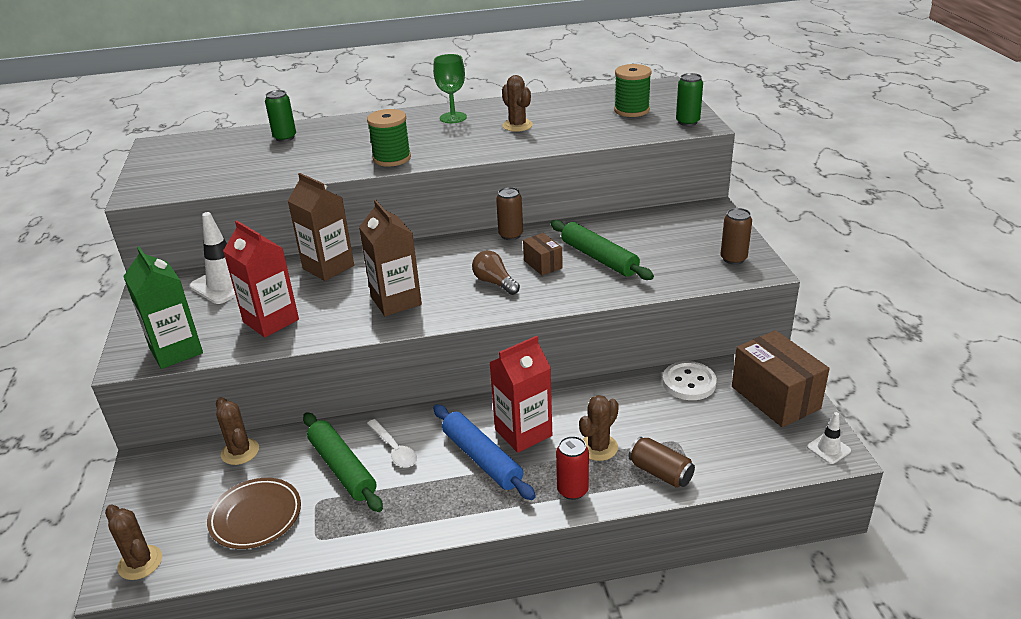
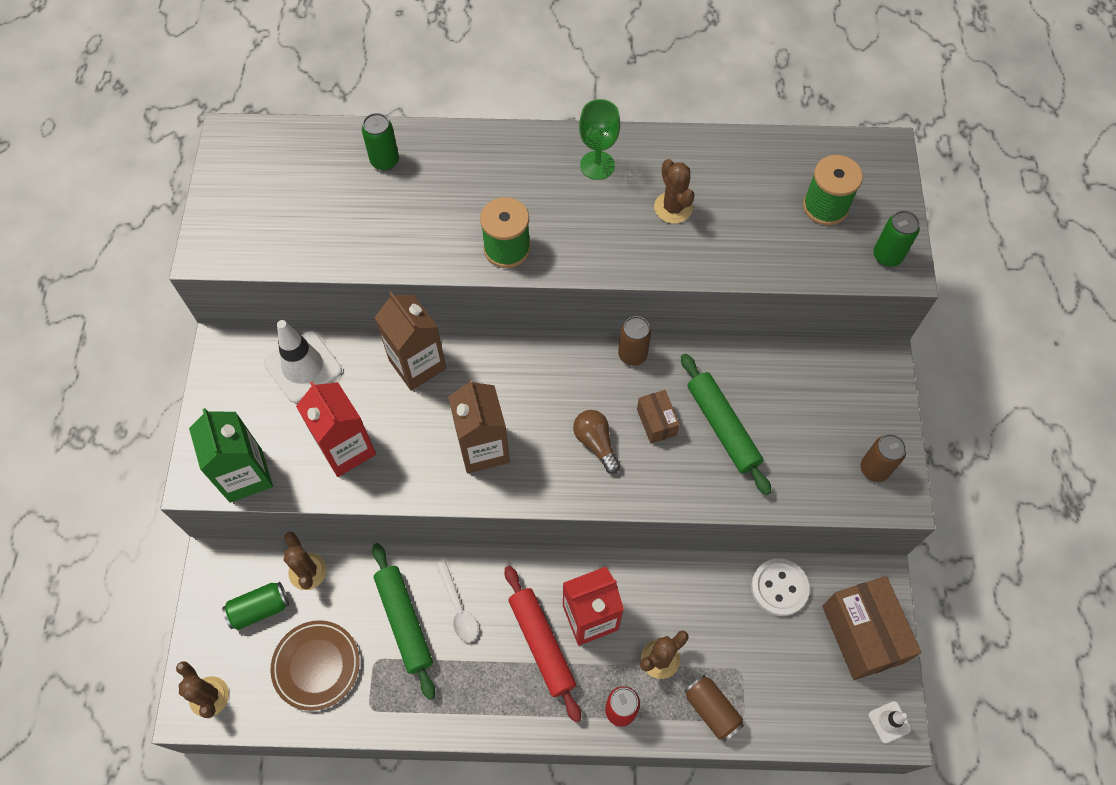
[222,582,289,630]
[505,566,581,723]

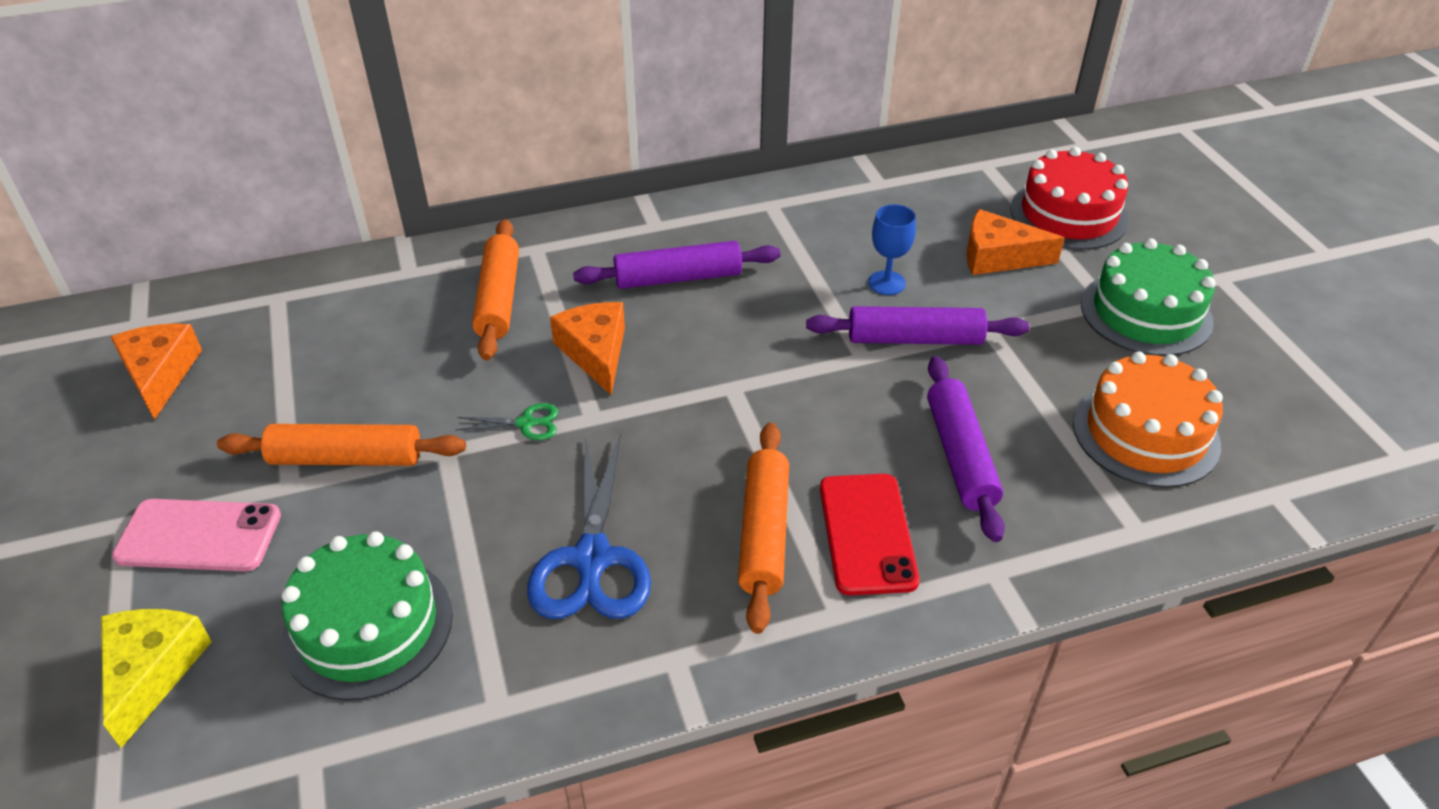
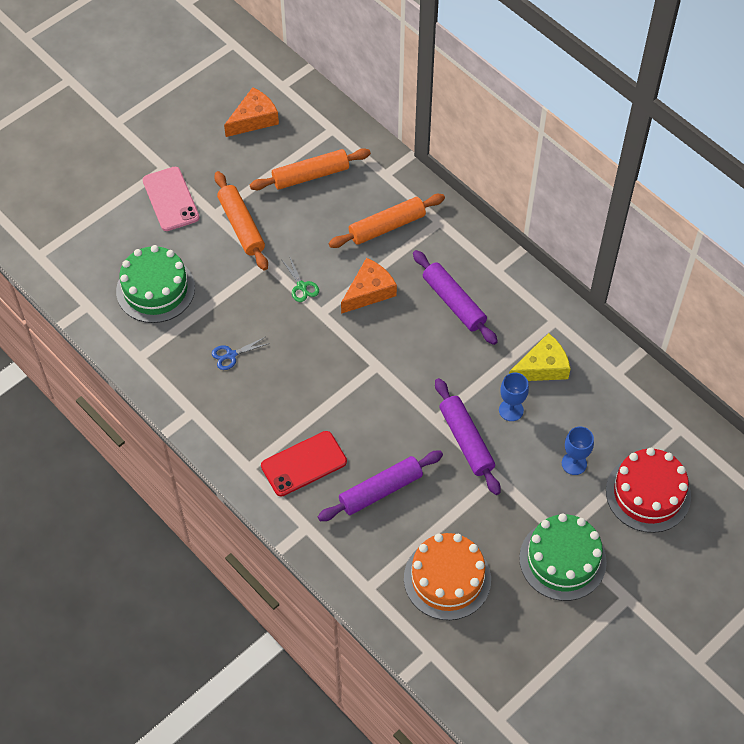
[509,333,571,381]
[250,148,371,190]
[562,427,594,475]
[212,337,267,370]

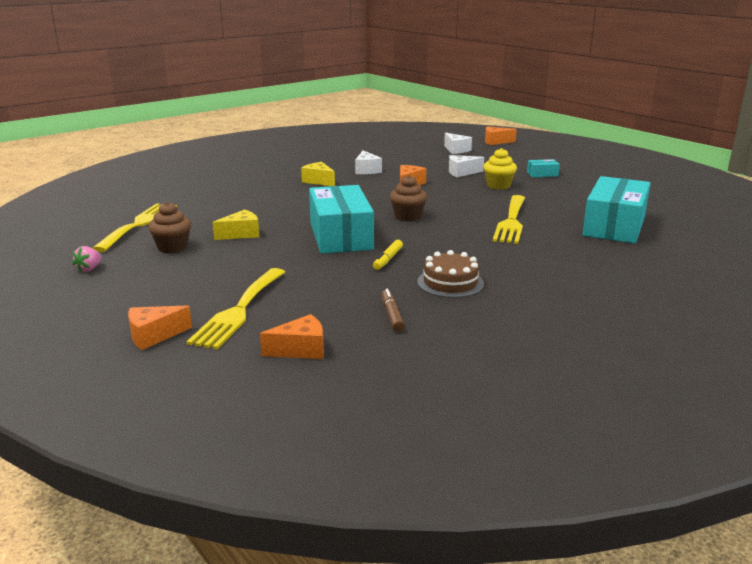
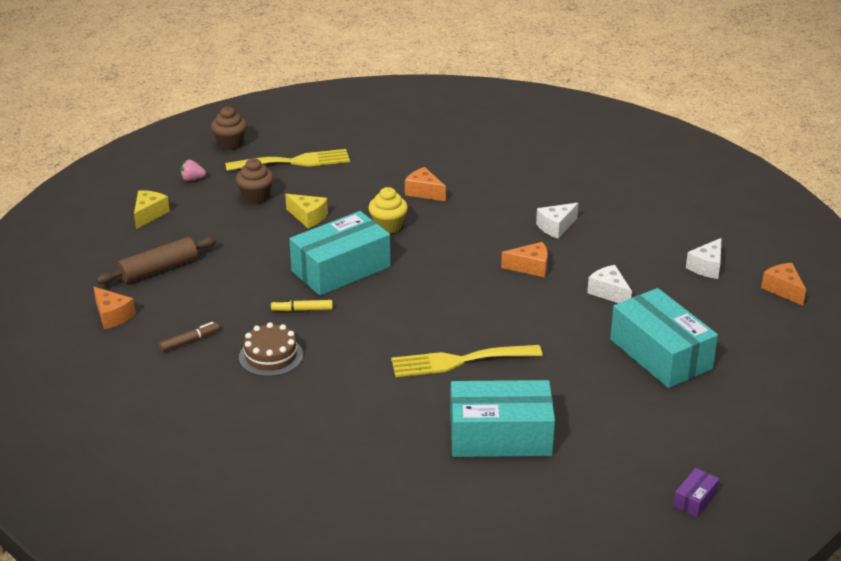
[673,468,719,517]
[405,167,446,201]
[134,190,170,229]
[211,107,247,150]
[368,187,408,233]
[96,236,217,284]
[610,288,718,388]

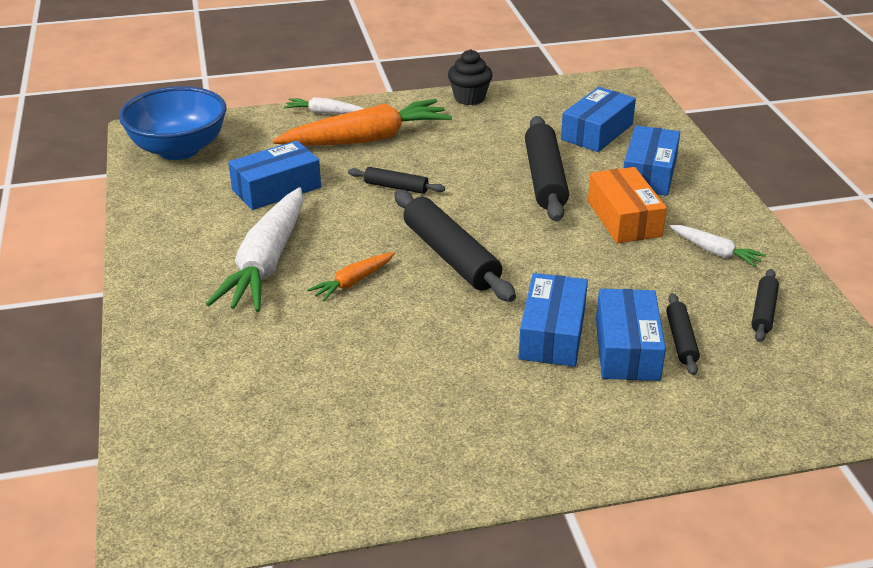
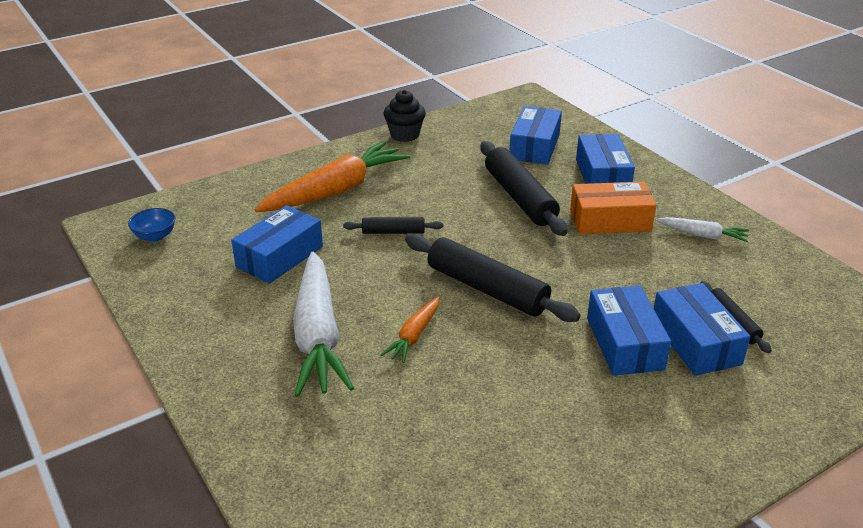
[284,97,365,114] (first image)
[751,269,779,342] (first image)
[570,181,656,234]
[128,208,175,242]

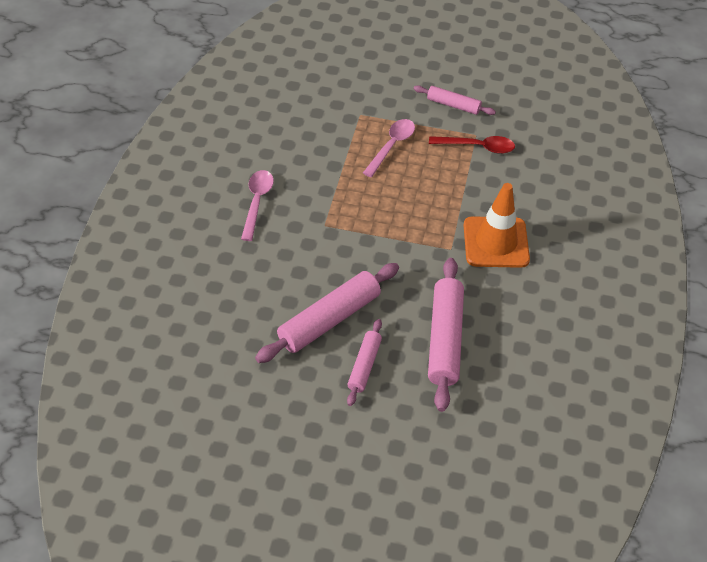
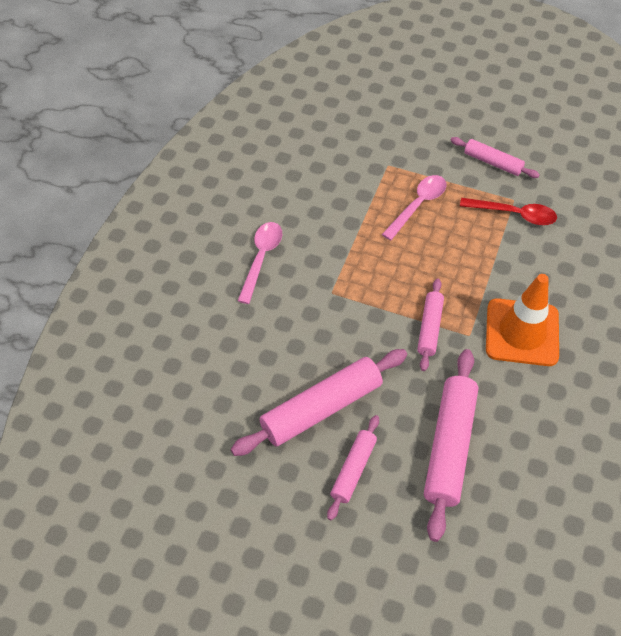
[417,279,444,371]

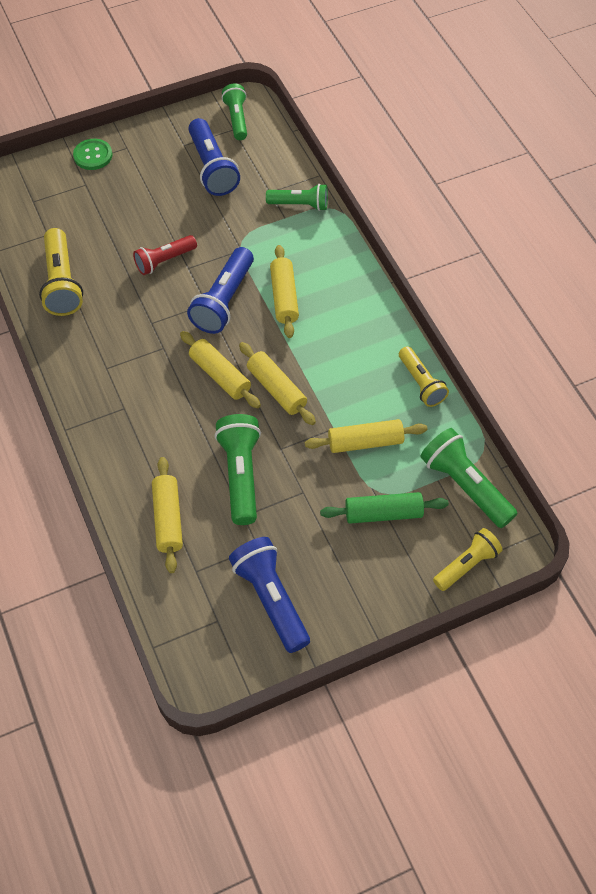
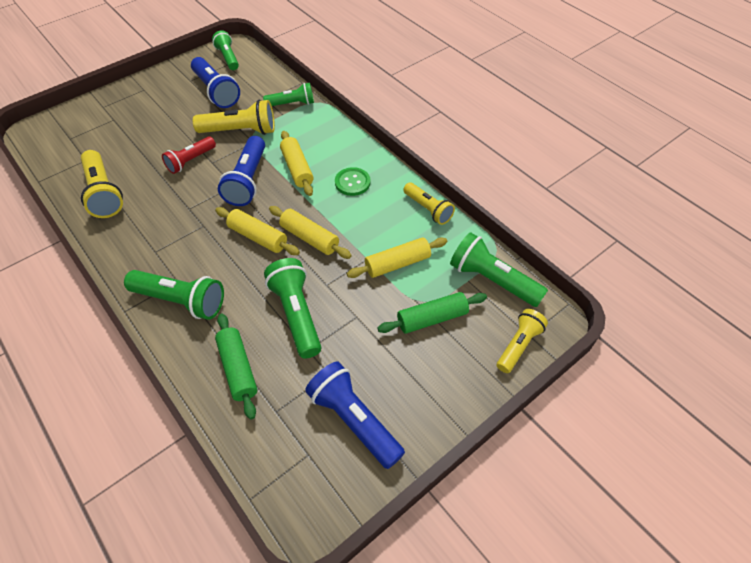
[124,270,224,320]
[193,99,275,135]
[335,167,371,196]
[215,313,257,420]

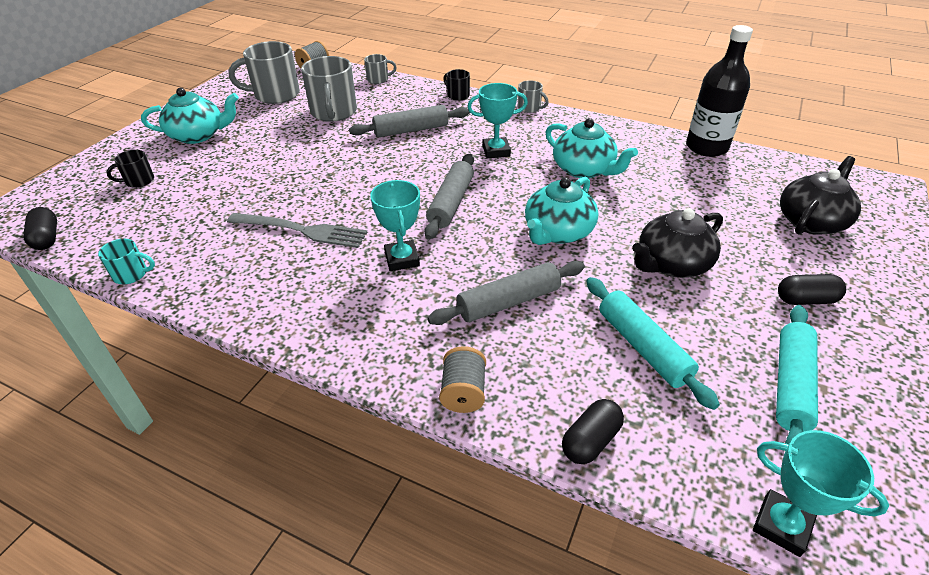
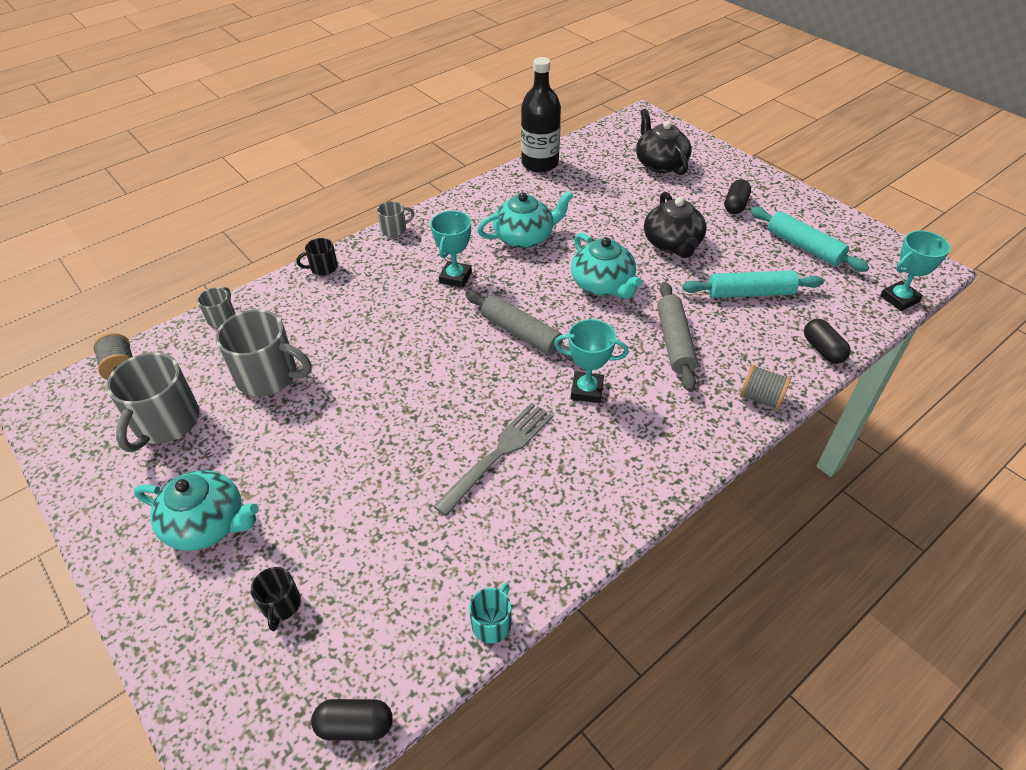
[349,105,470,138] (first image)
[134,470,259,551]

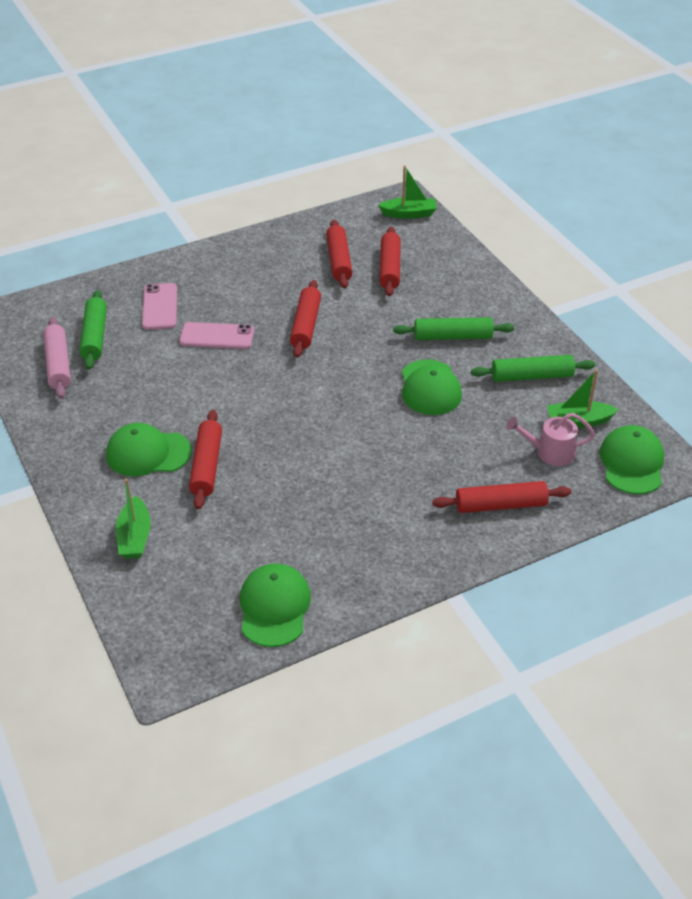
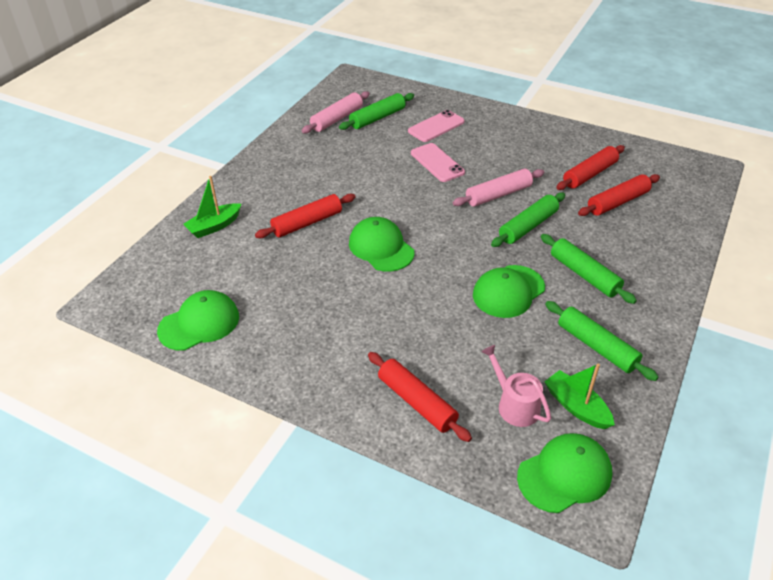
[378,165,437,219] (first image)
[491,193,565,247]
[349,217,414,272]
[453,169,544,207]

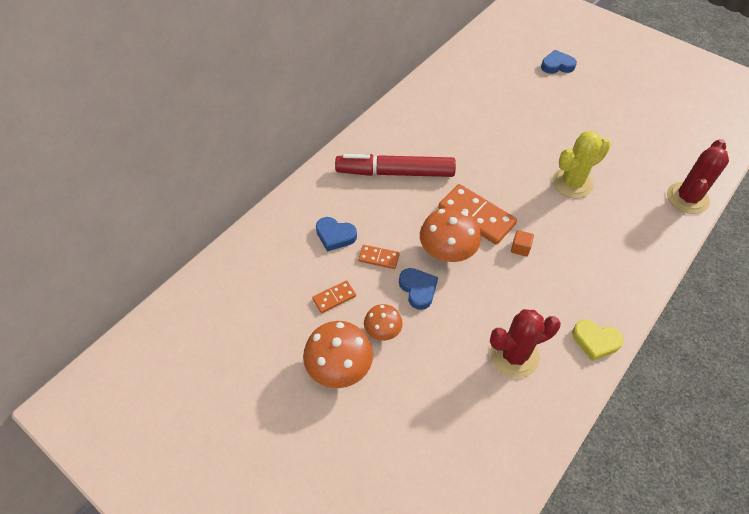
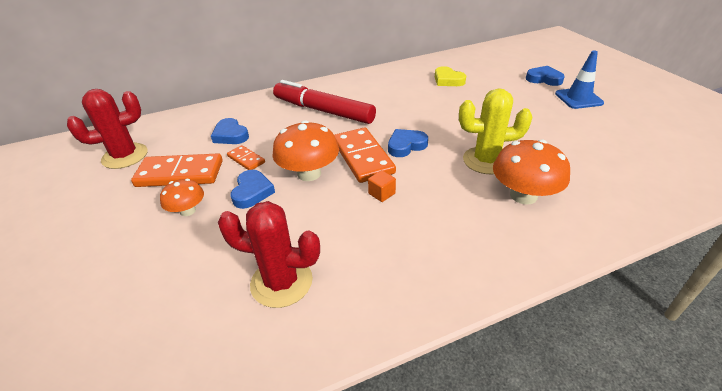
[388,129,428,157]
[555,50,604,109]
[493,140,570,205]
[435,66,466,86]
[67,89,147,169]
[131,153,223,187]

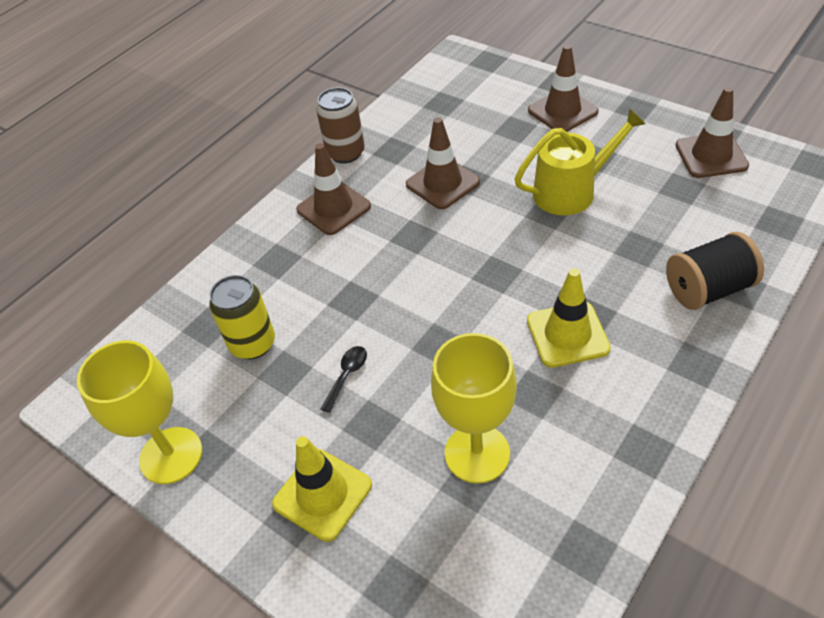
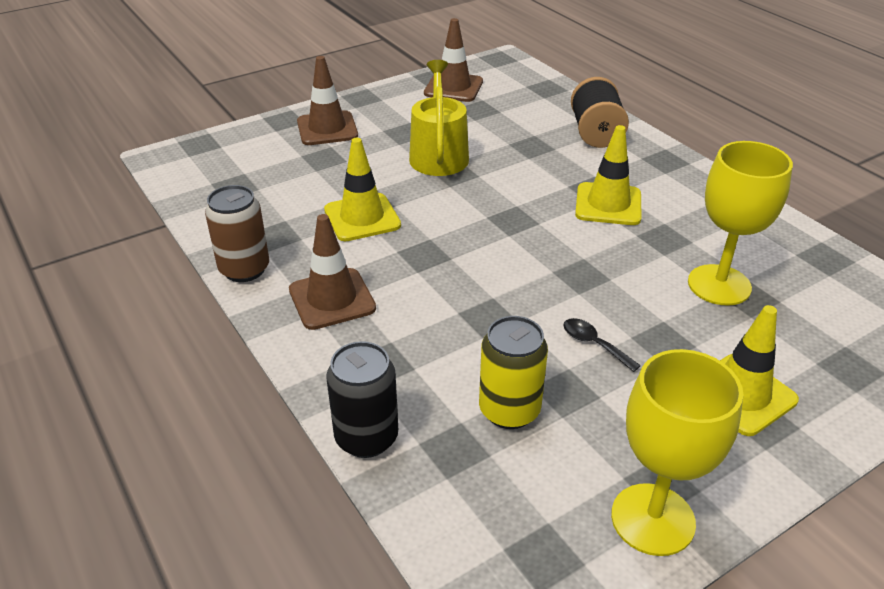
[326,341,398,458]
[324,138,401,241]

